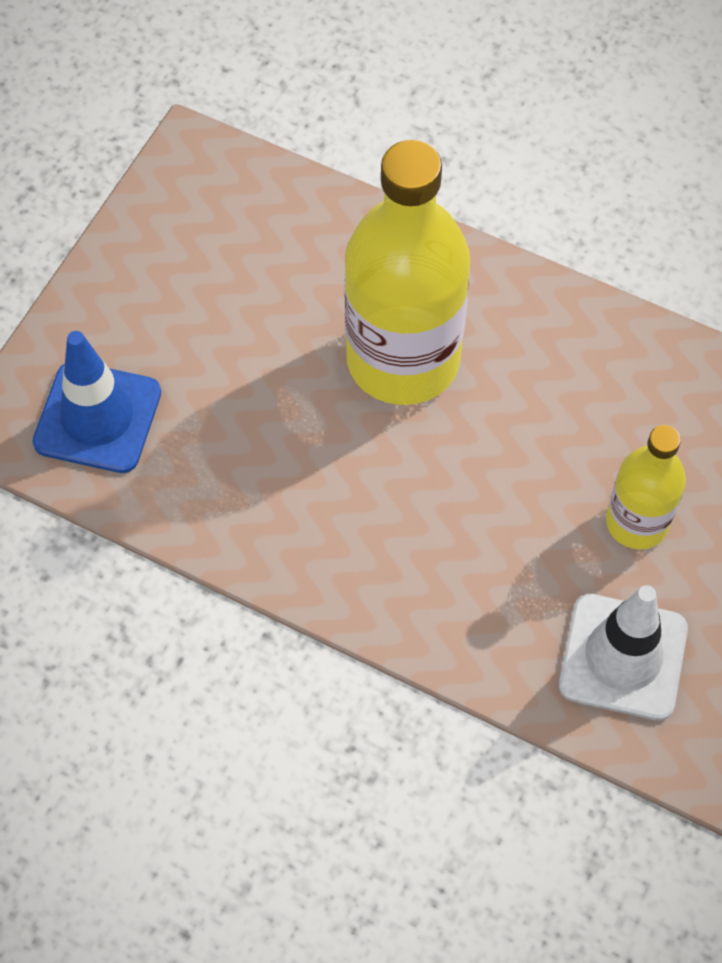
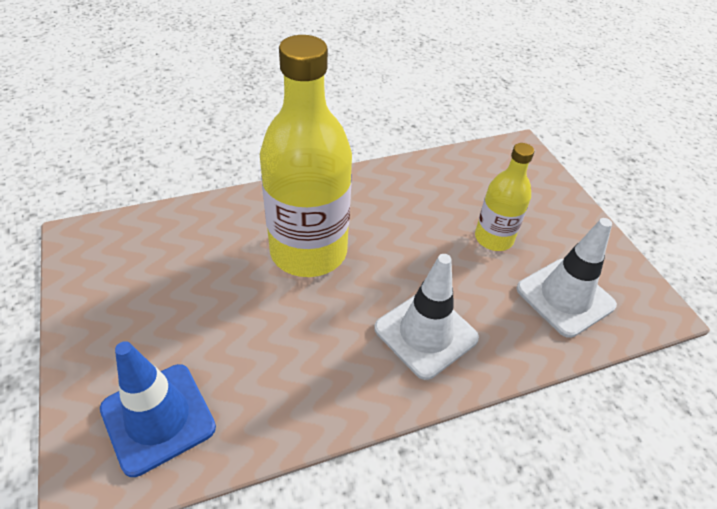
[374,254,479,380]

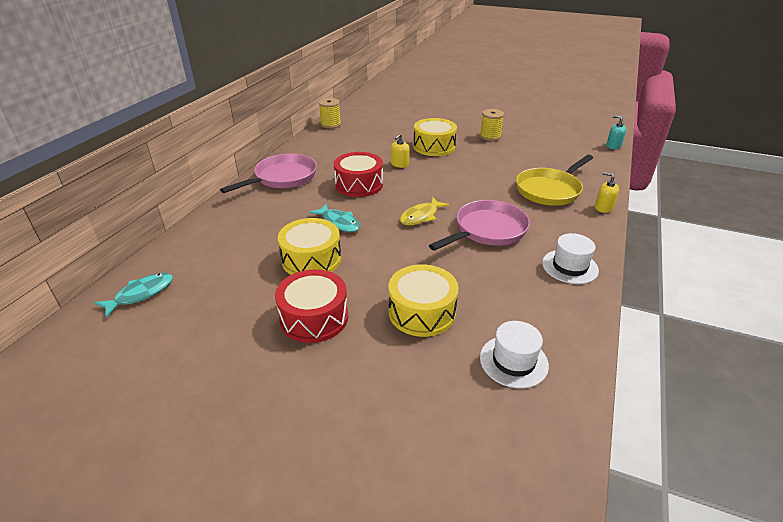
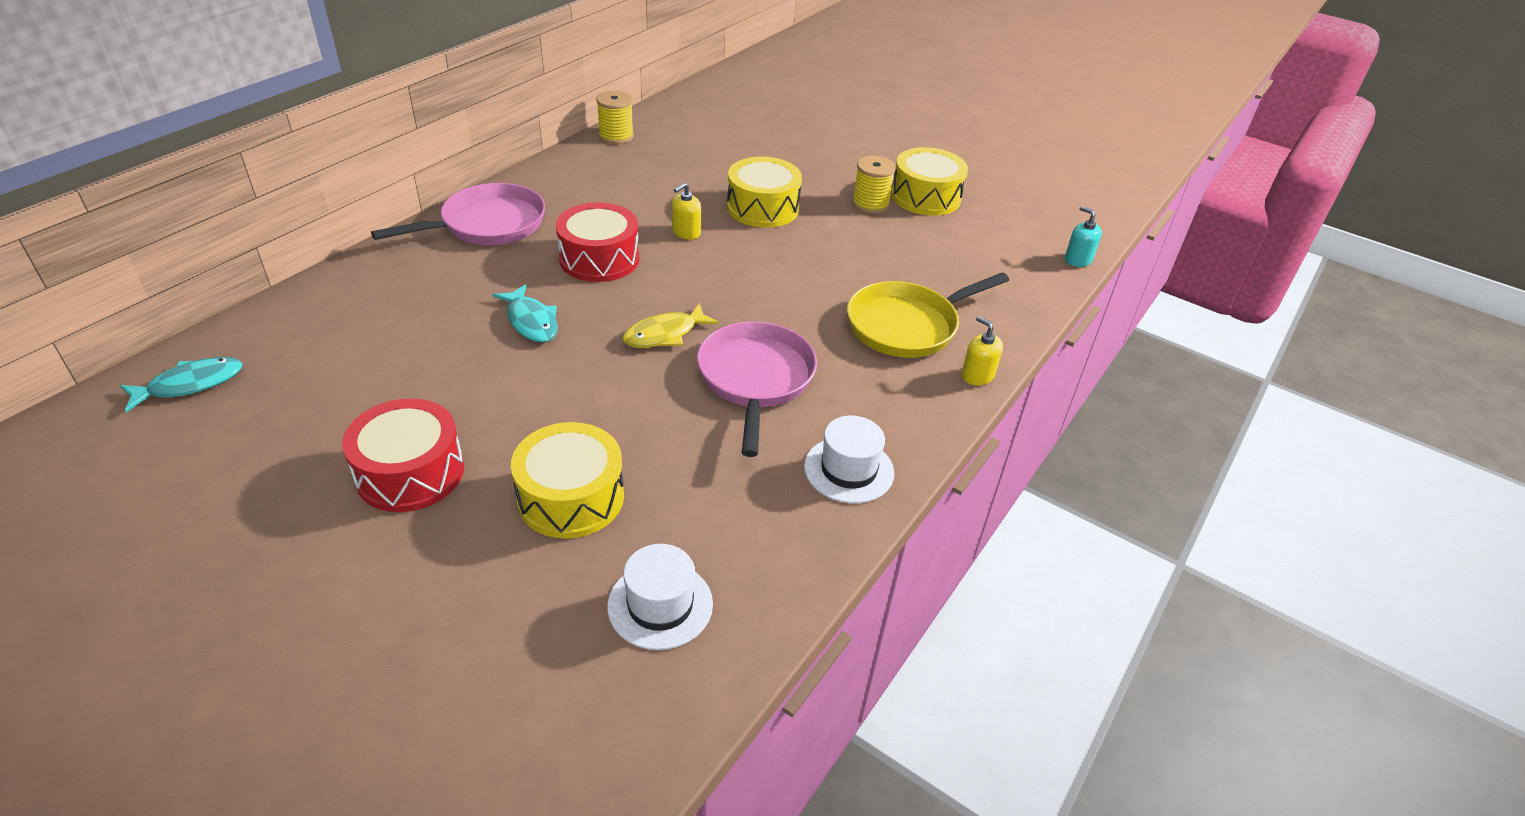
[891,147,968,216]
[697,322,817,457]

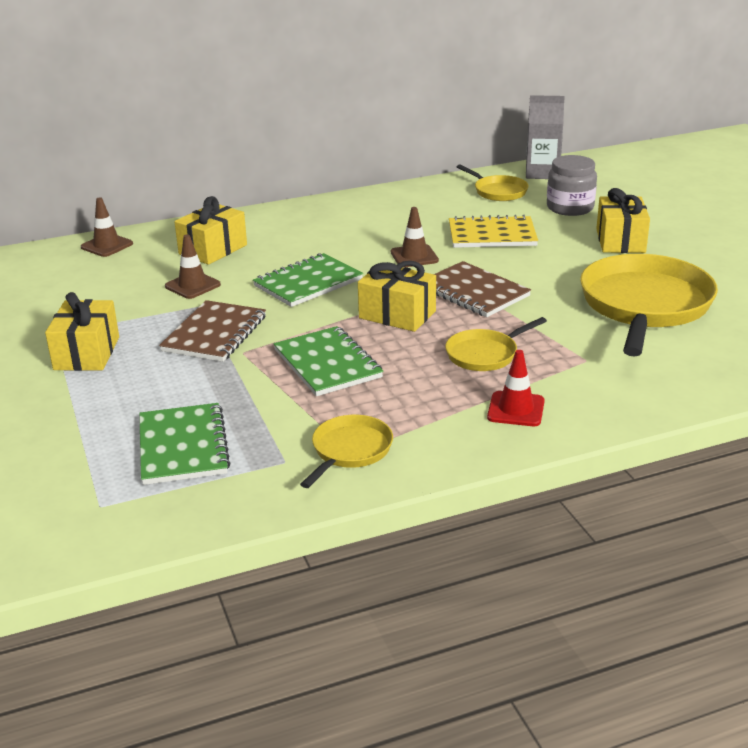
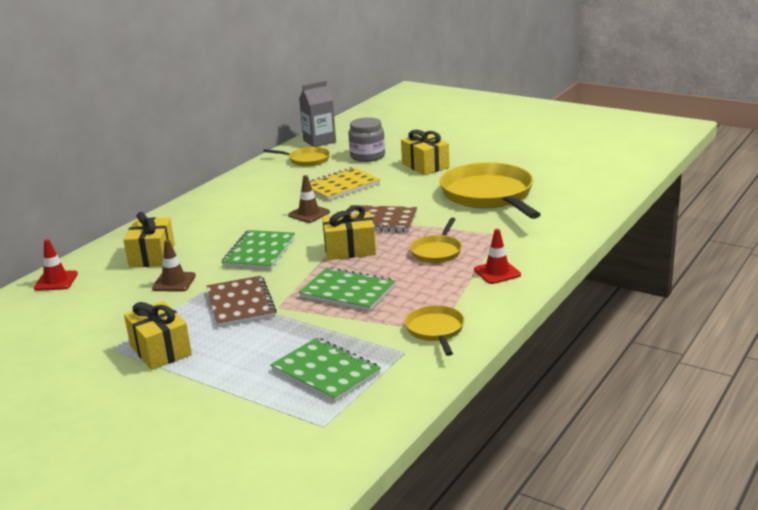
[34,239,78,291]

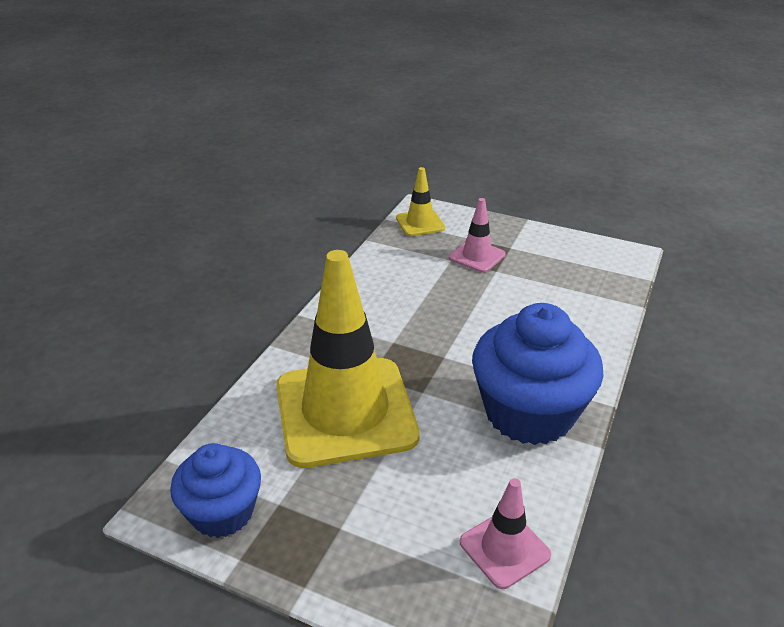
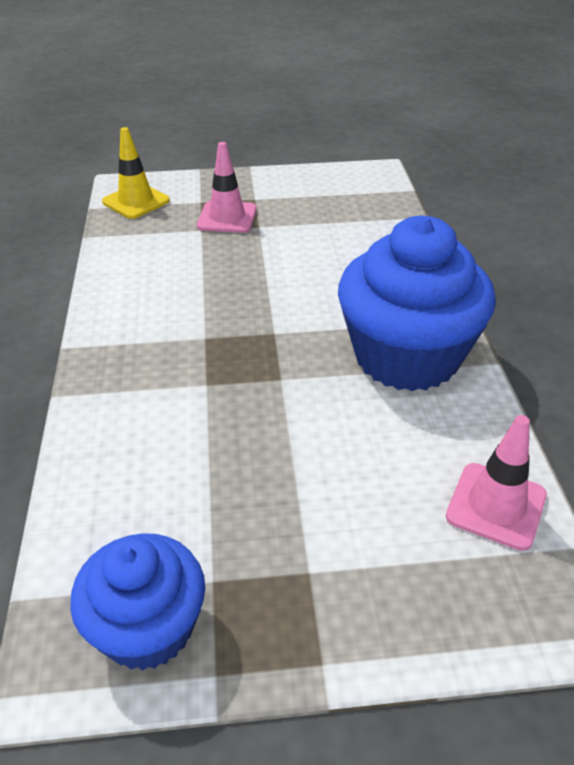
[276,250,420,468] (first image)

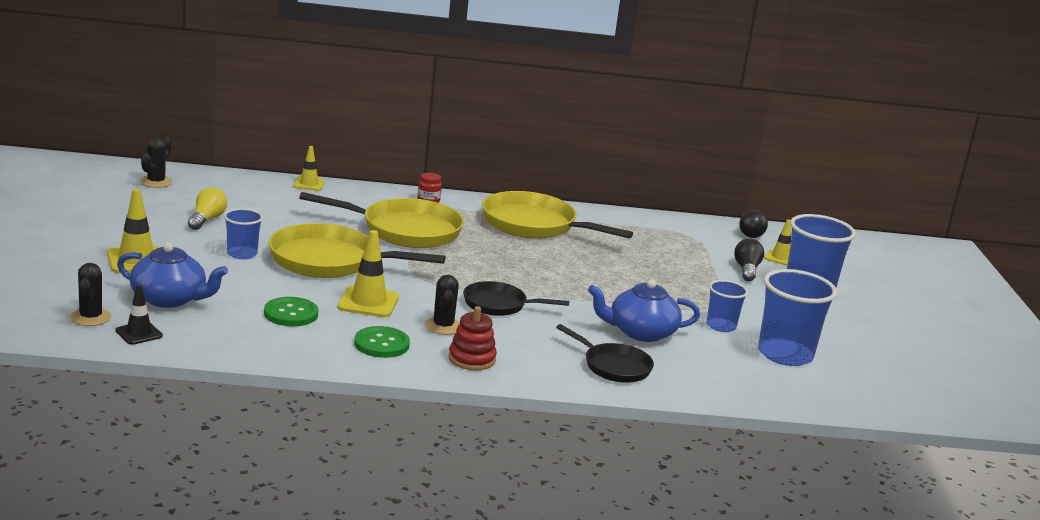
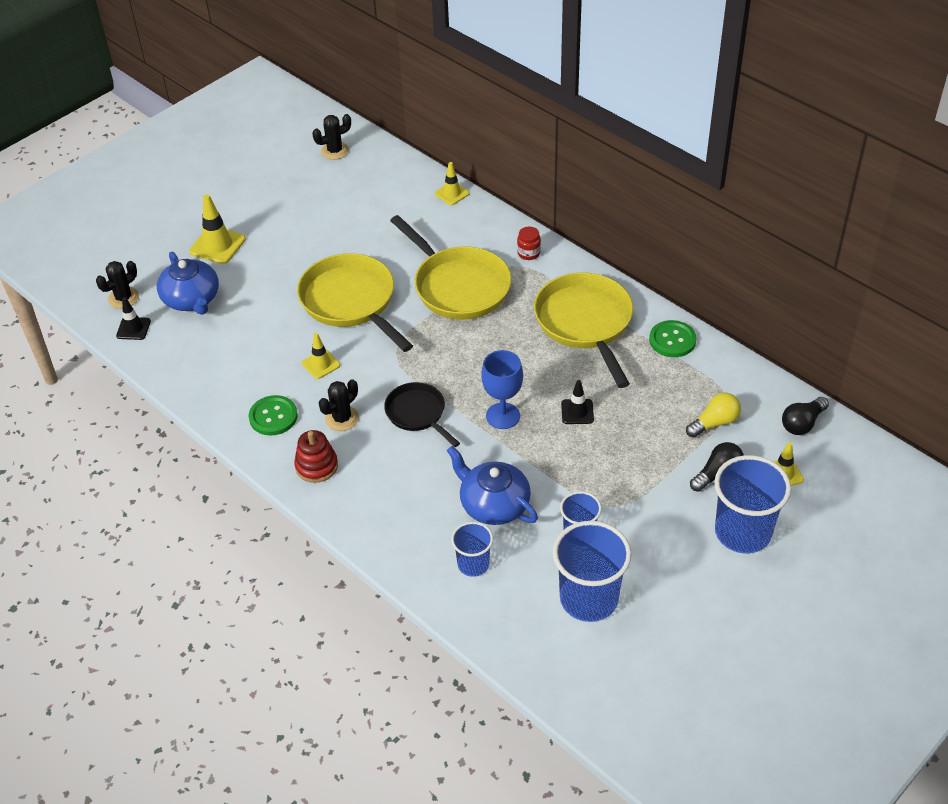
[556,324,654,383] (first image)
[481,350,523,429]
[561,380,594,424]
[686,393,741,438]
[451,522,493,577]
[649,320,697,357]
[302,333,340,379]

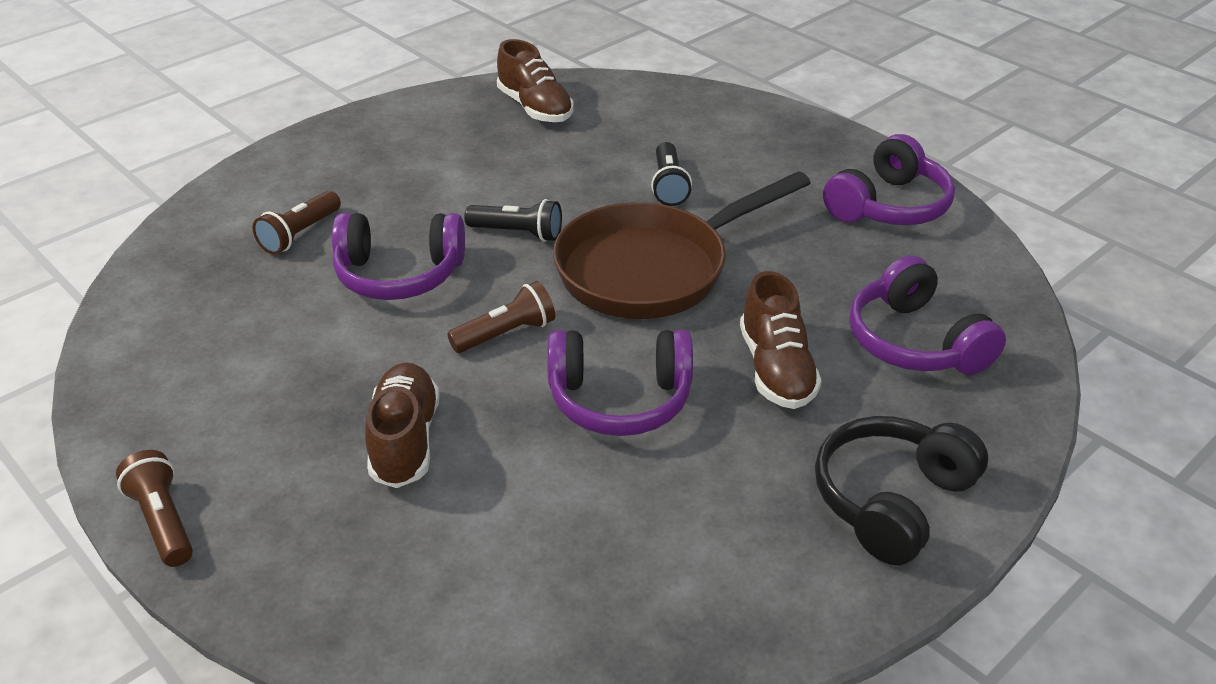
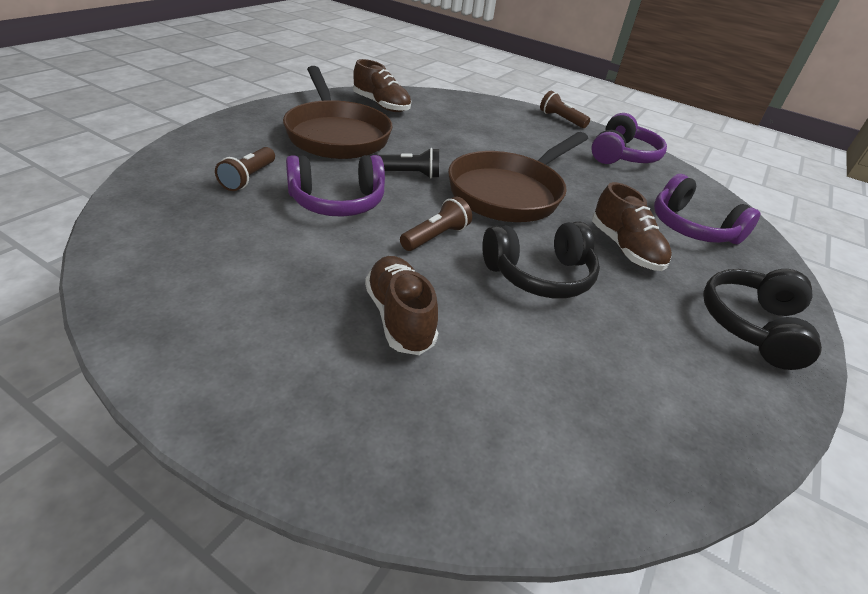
[651,142,692,206] (first image)
[283,66,393,159]
[540,91,590,128]
[482,222,600,298]

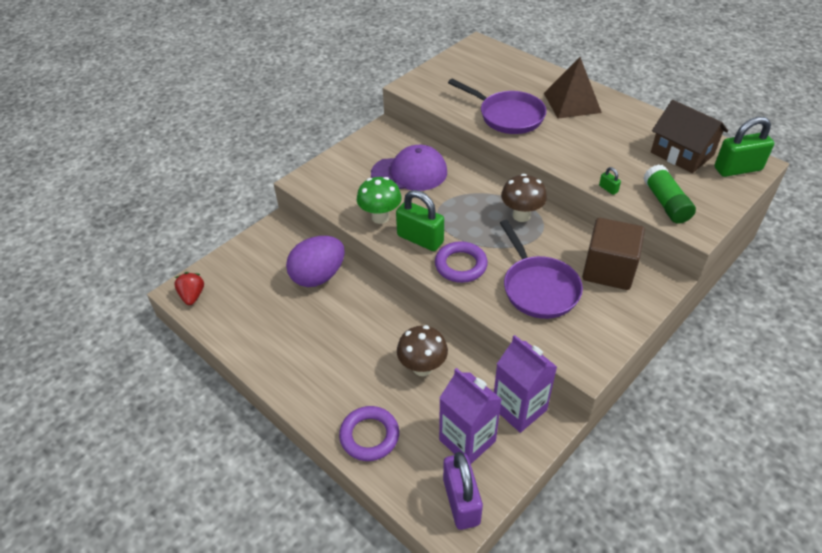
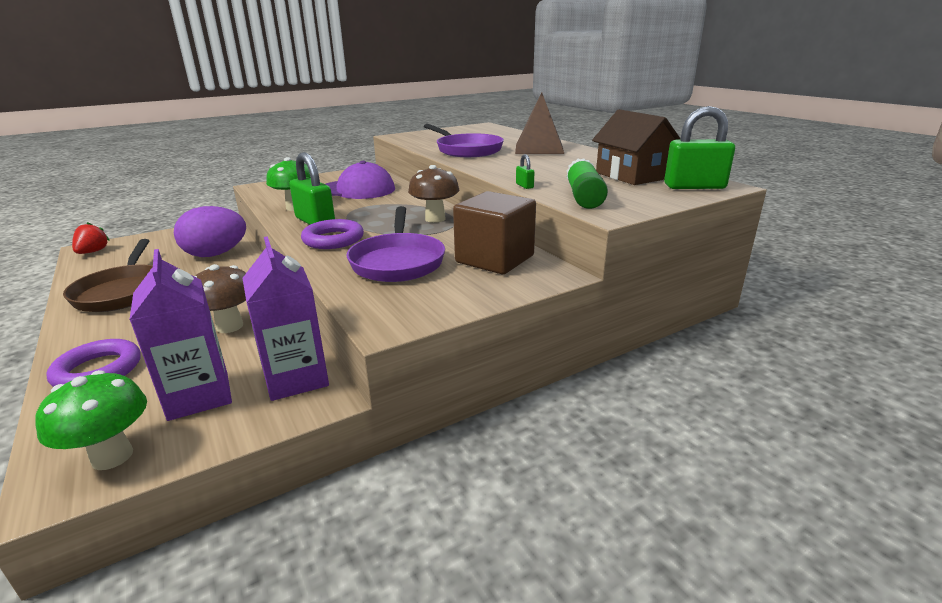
[63,239,153,312]
[35,370,147,470]

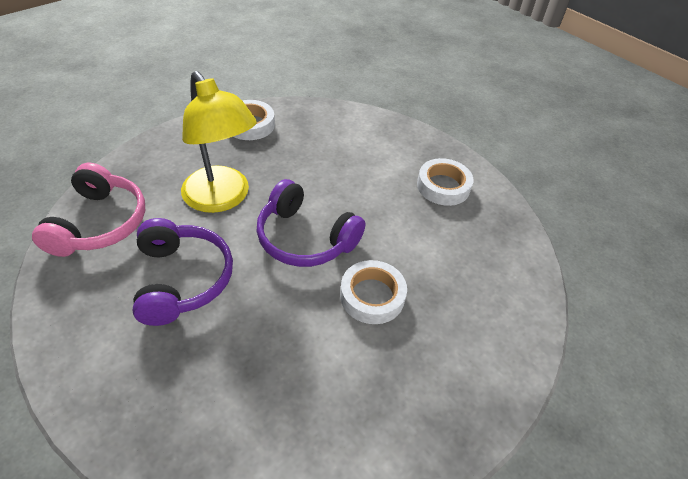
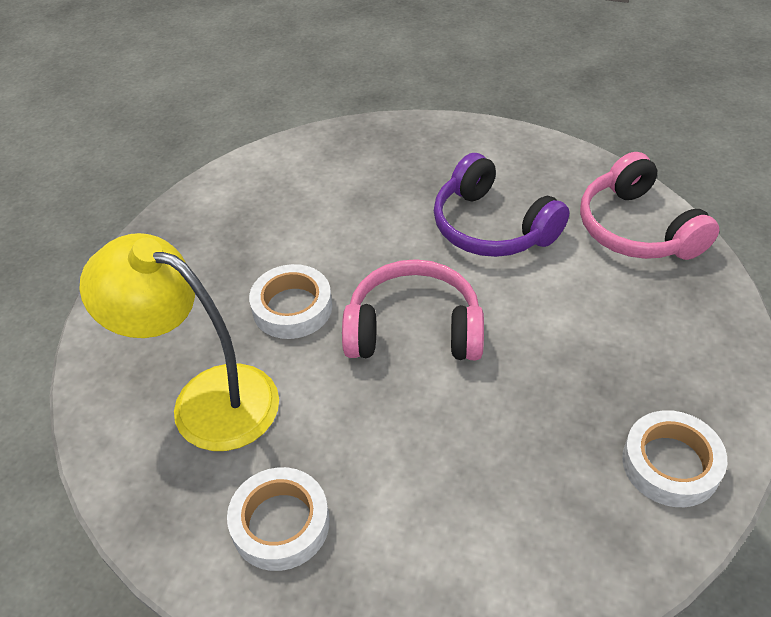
[79,233,279,451]
[342,259,484,360]

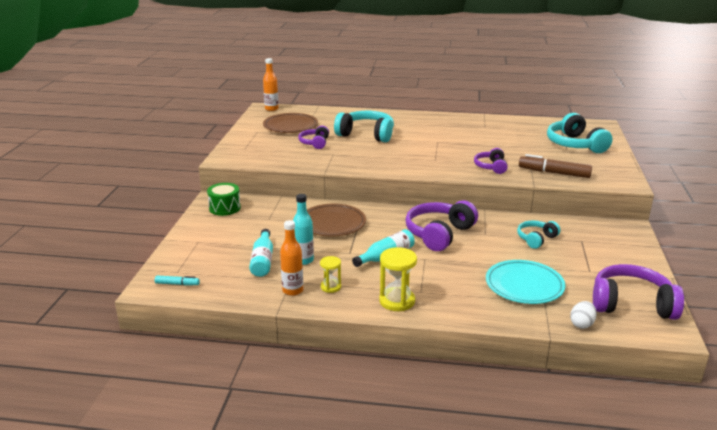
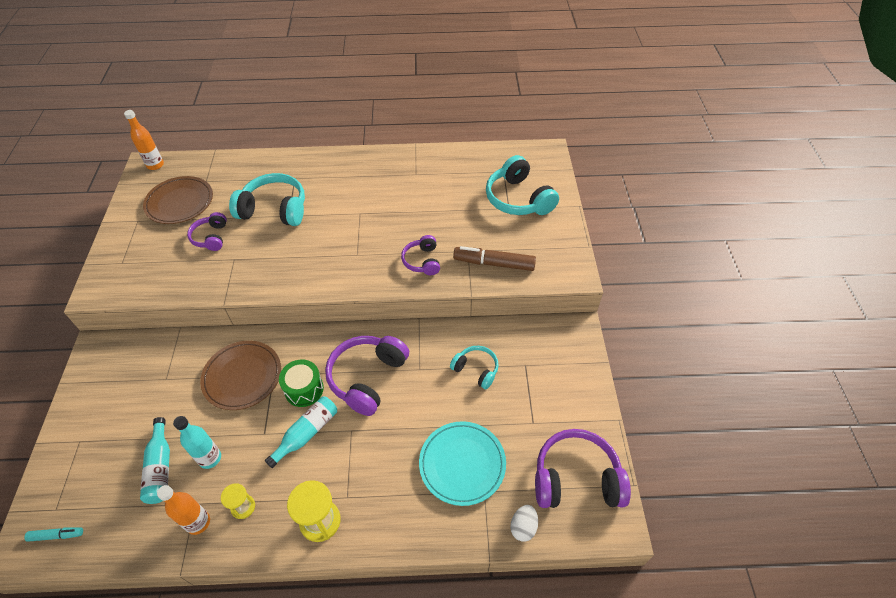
[279,359,324,407]
[450,346,499,389]

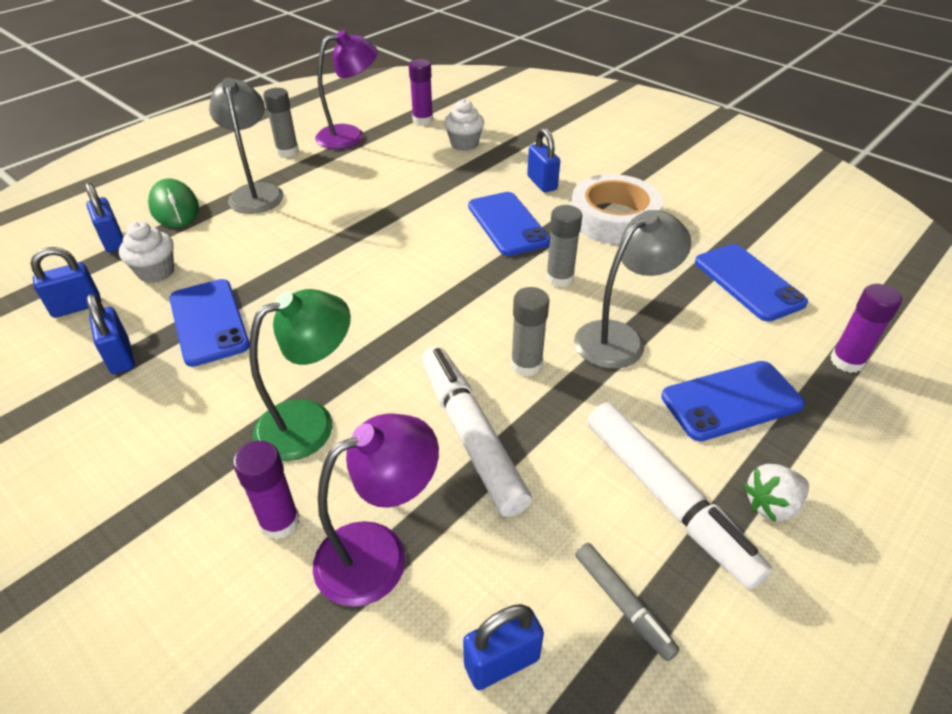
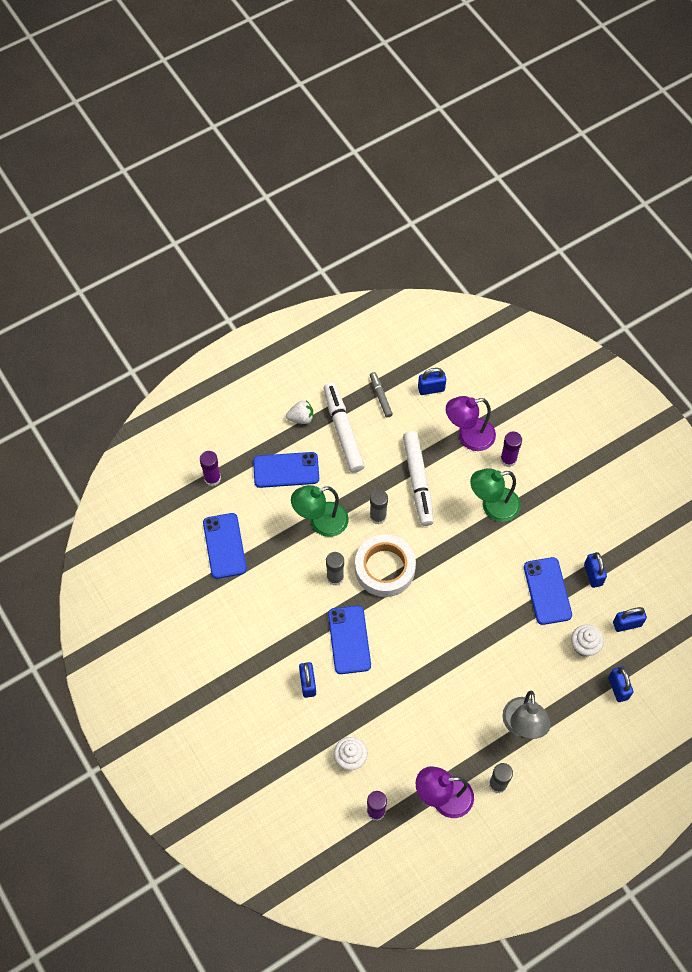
[148,178,199,228] (first image)
[355,534,416,597]
[291,485,349,537]

